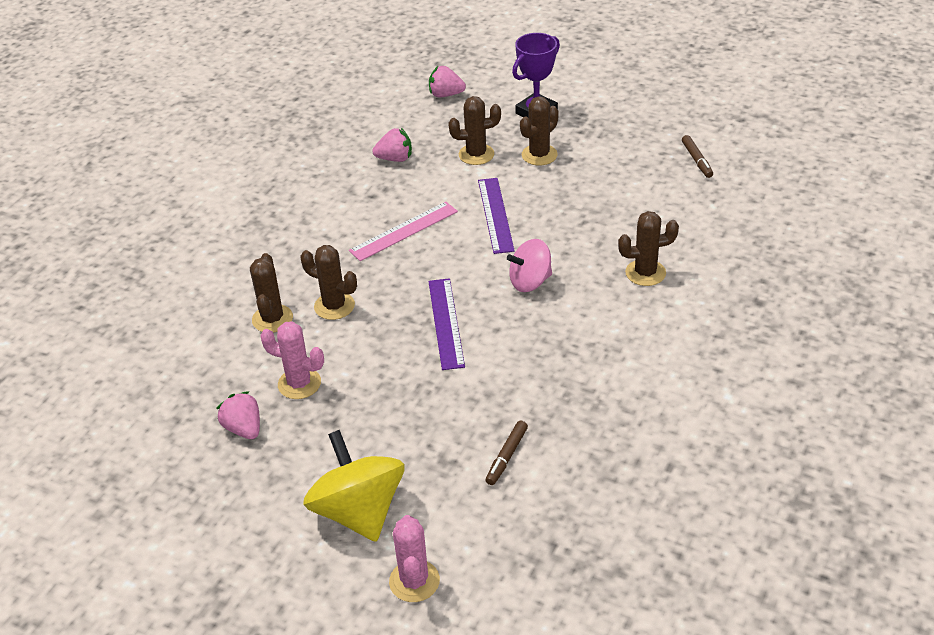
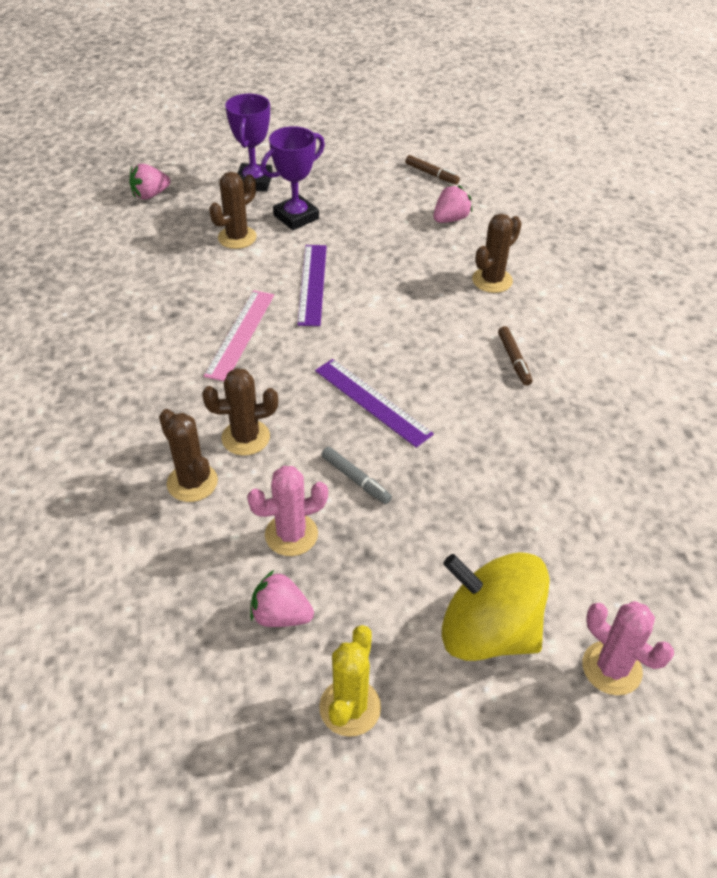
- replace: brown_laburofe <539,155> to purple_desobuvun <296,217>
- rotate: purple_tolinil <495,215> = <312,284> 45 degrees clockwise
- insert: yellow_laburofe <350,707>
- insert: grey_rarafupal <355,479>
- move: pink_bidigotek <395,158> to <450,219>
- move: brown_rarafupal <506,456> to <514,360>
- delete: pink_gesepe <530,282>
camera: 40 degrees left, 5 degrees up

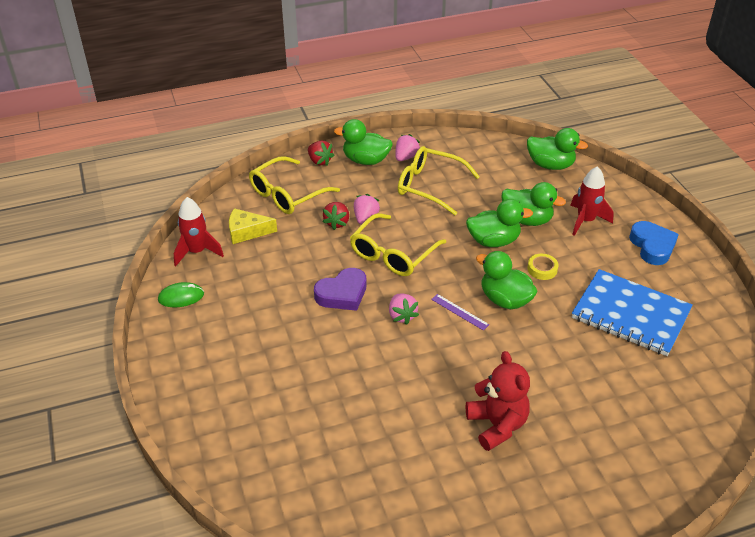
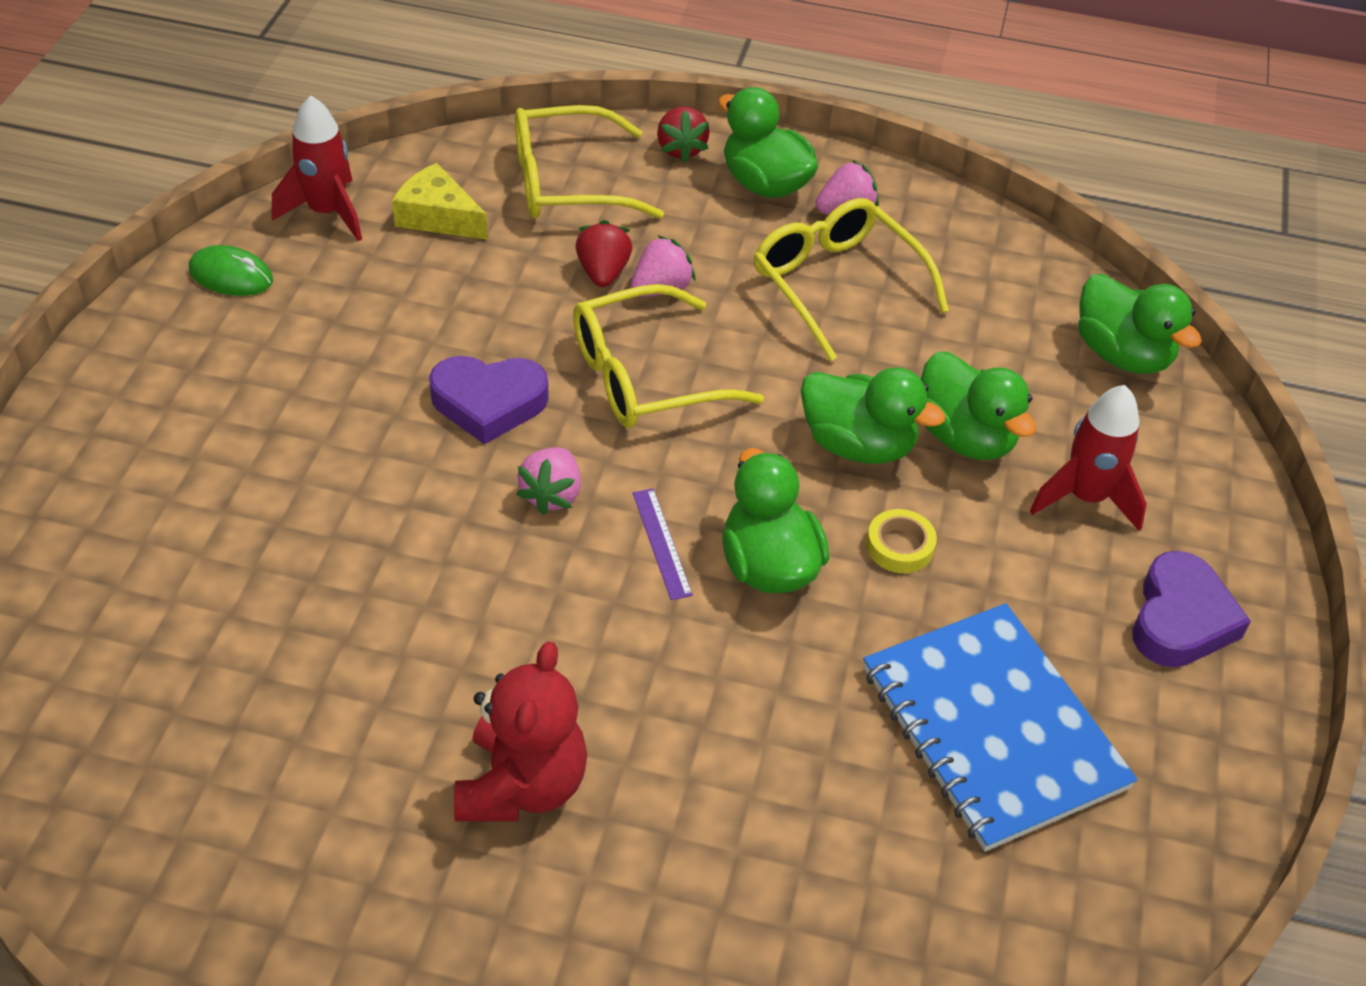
- rotate: red_bidigotek <337,222> = <603,273> 135 degrees clockwise
- recolor: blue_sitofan <652,246> to purple_sitofan <1180,619>
camera: 30 degrees right, 5 degrees up

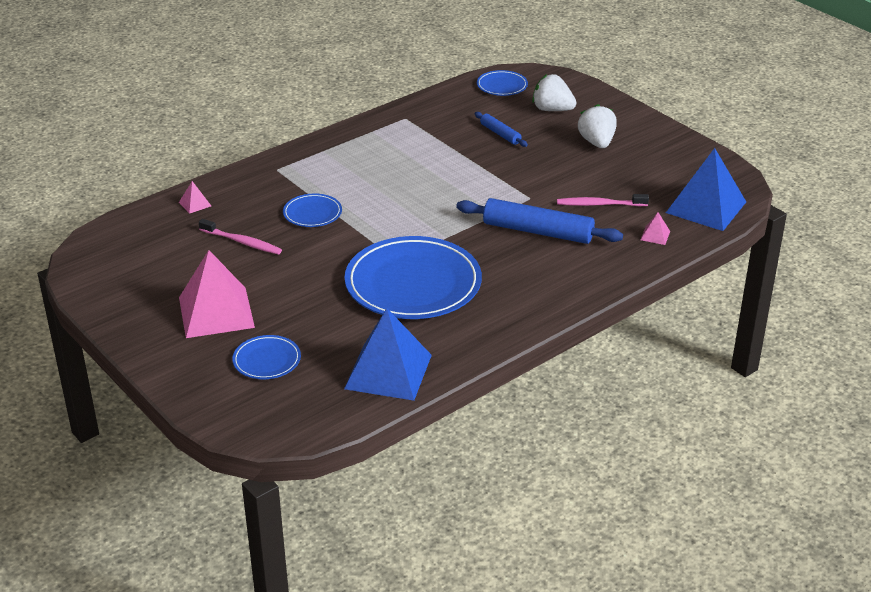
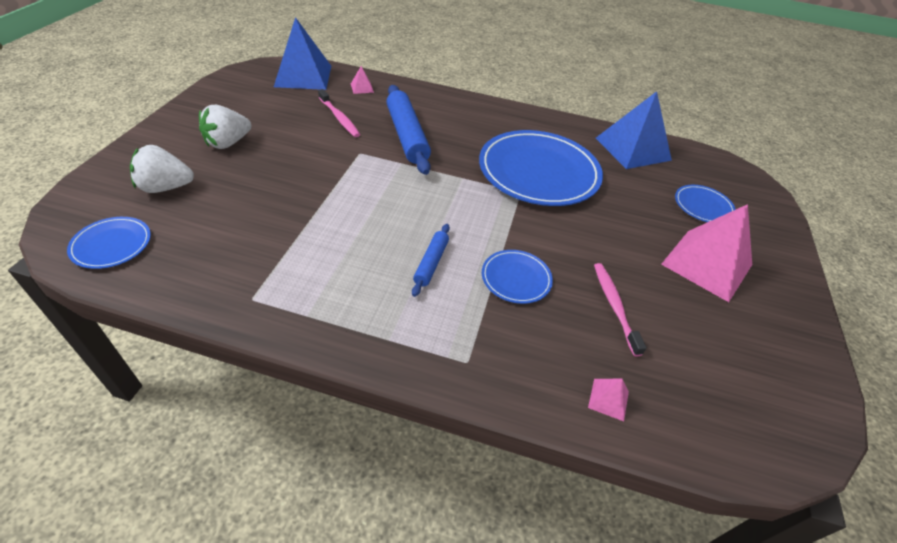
- rotate: white_bidigotek <552,110> = <166,187> 90 degrees clockwise
- move: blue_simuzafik <500,134> to <431,263>
camera: 130 degrees left, 10 degrees up

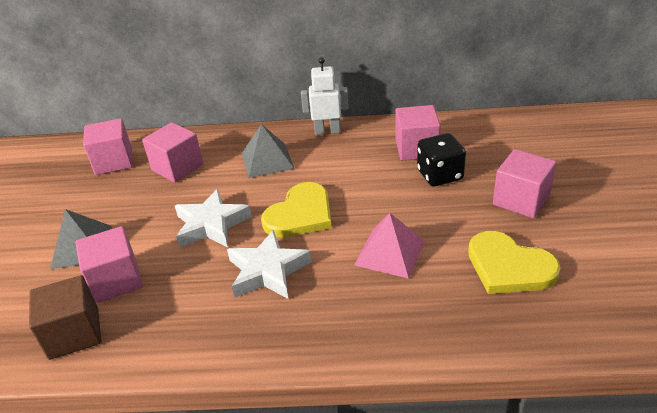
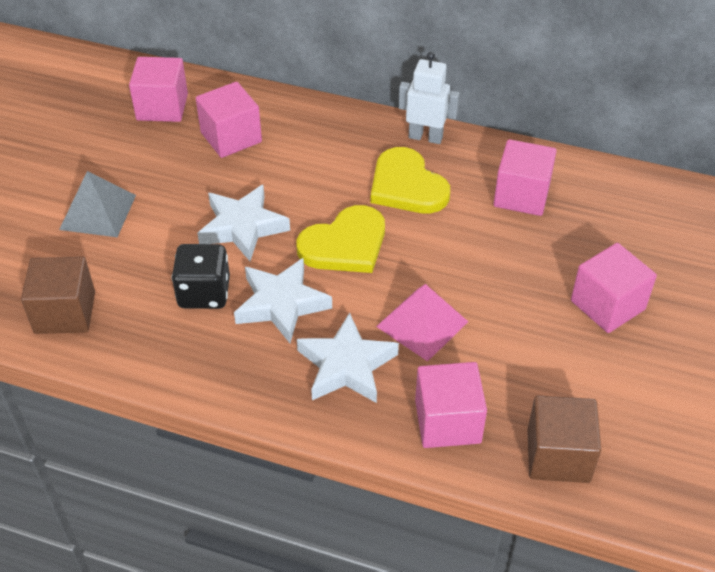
- move: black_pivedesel <440,175> to <204,293>
- insert: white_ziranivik <346,366>
- move: yellow_sitofan <509,267> to <407,186>
- move: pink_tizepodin <116,280> to <447,421>
- insert: brown_tizepodin <558,455>
- delete: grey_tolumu <267,160>
camera: 15 degrees right, 10 degrees up

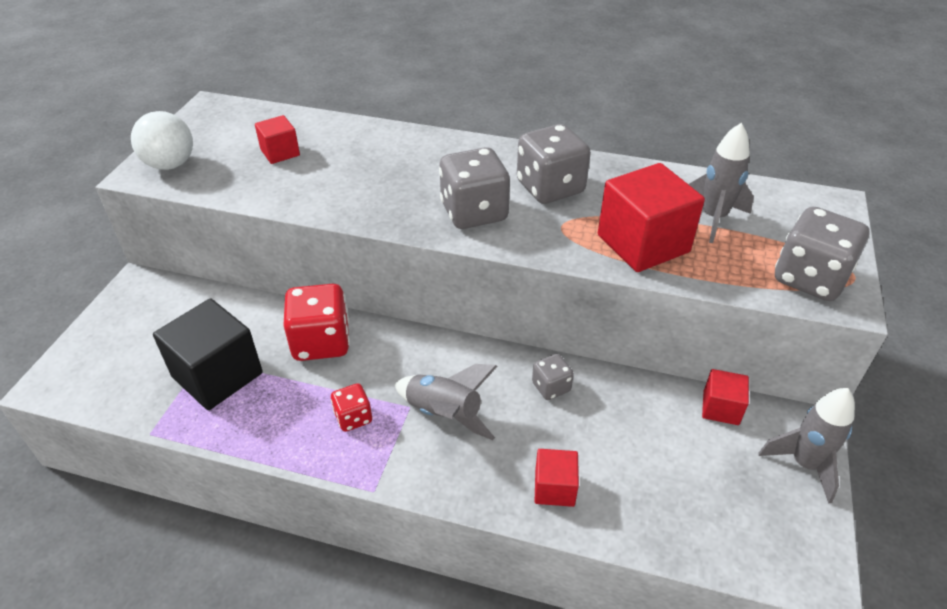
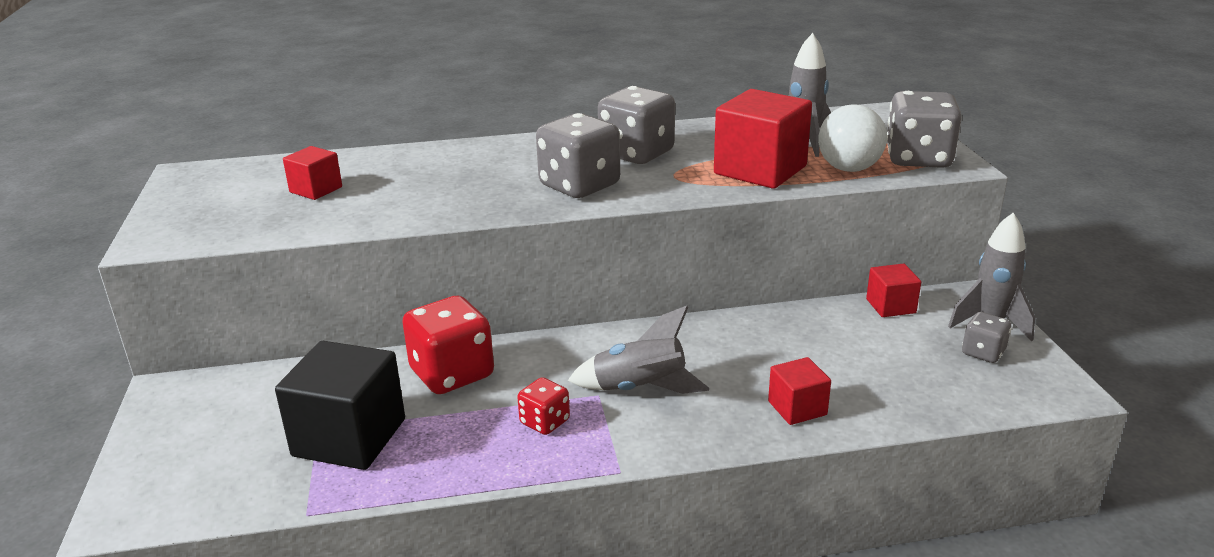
- move: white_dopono <170,164> to <849,169>
- move: grey_pivedesel <551,387> to <983,353>
camera: 25 degrees left, 15 degrees down

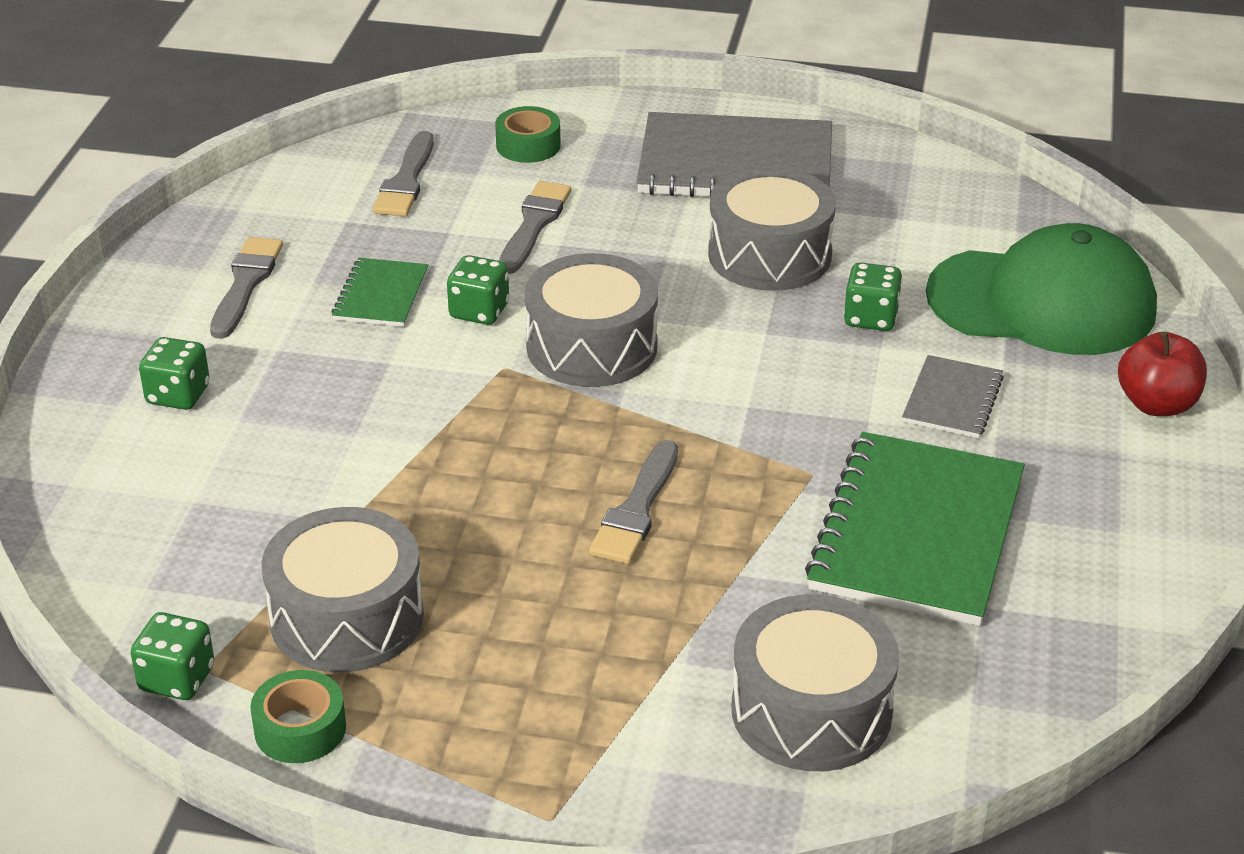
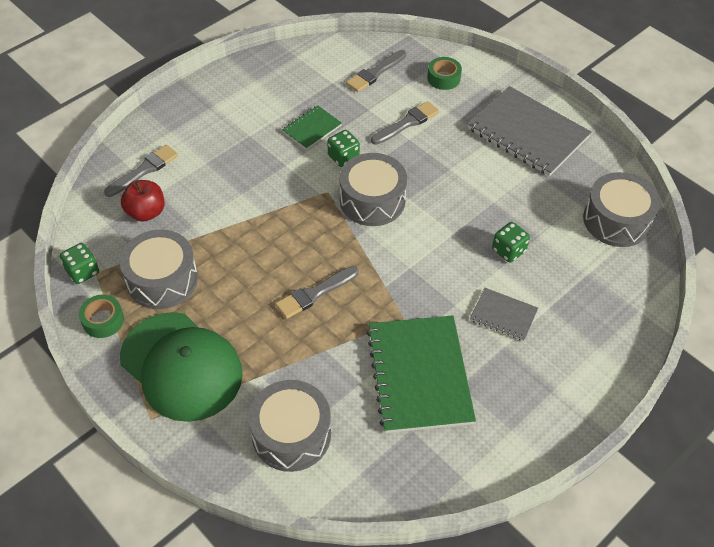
- move: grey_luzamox <245,284> to <144,170>
- move: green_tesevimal <1042,302> to <181,366>
- move: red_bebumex <1157,404> to <146,212>
- rotate: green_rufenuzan <916,532> = <419,375> 60 degrees counterclockwise
- rotate: grey_rufenuzan <952,399> = <503,315> 60 degrees clockwise
- move: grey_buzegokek <769,255> to <616,220>
- delete: green_pivedesel <178,395>
camera: 35 degrees right, 15 degrees up

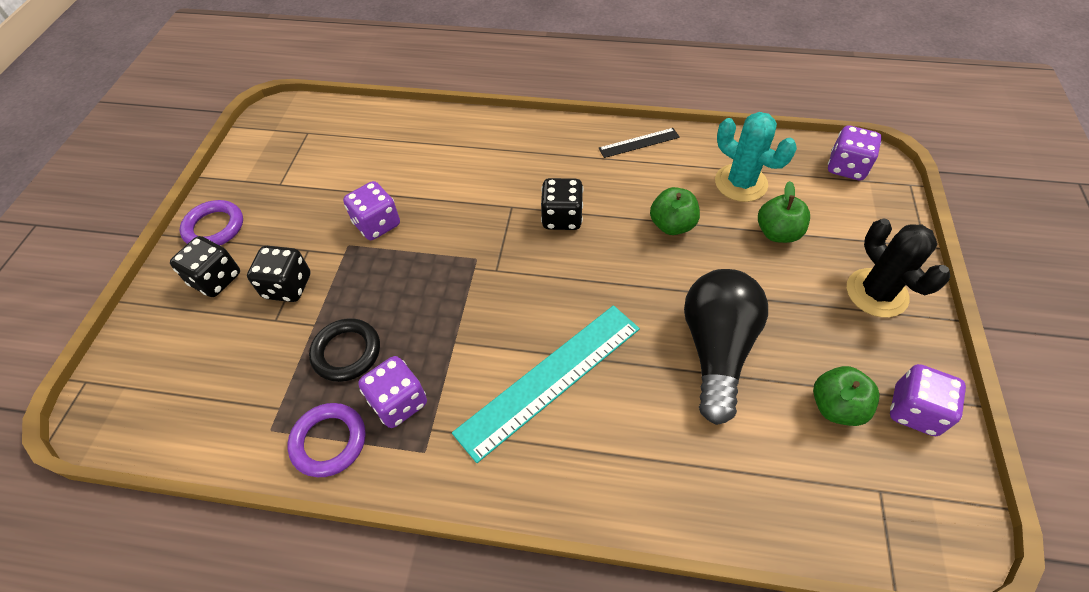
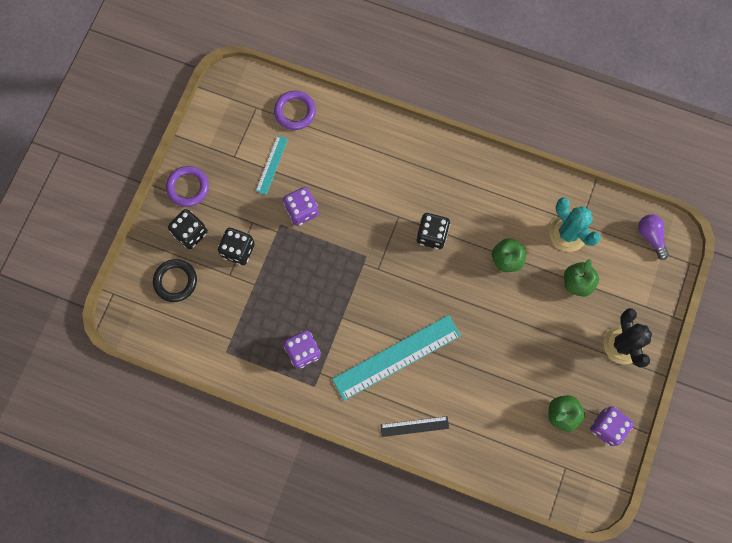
- move: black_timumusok <346,352> to <175,281>
- insert: turquoise_tolinil <272,165>
- move: purple_timumusok <329,441> to <295,112>
- move: black_tolinil <639,143> to <414,426>
- replace: purple_pivedesel <846,167> to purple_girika <650,237>
- delete: black_girika <716,350>
camera: 10 degrees right, 20 degrees up

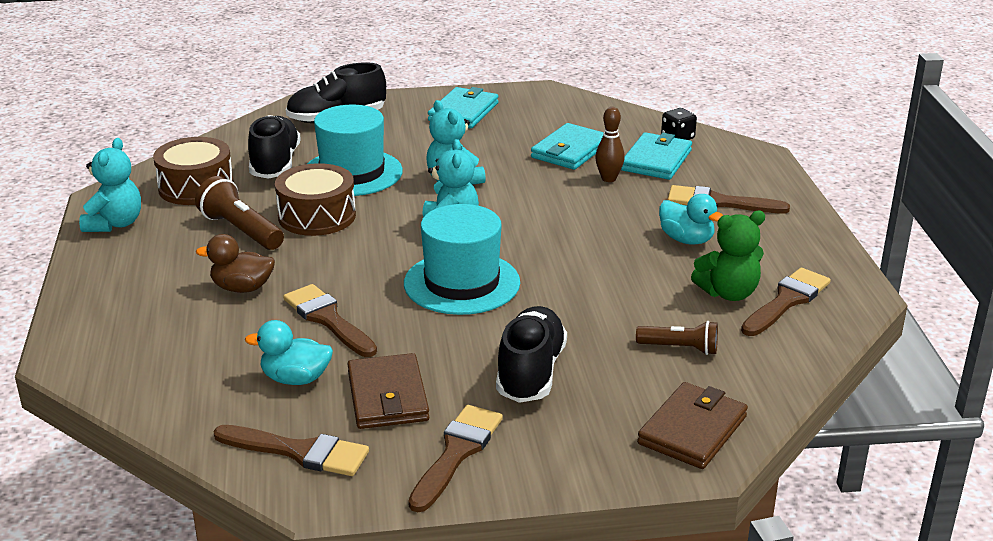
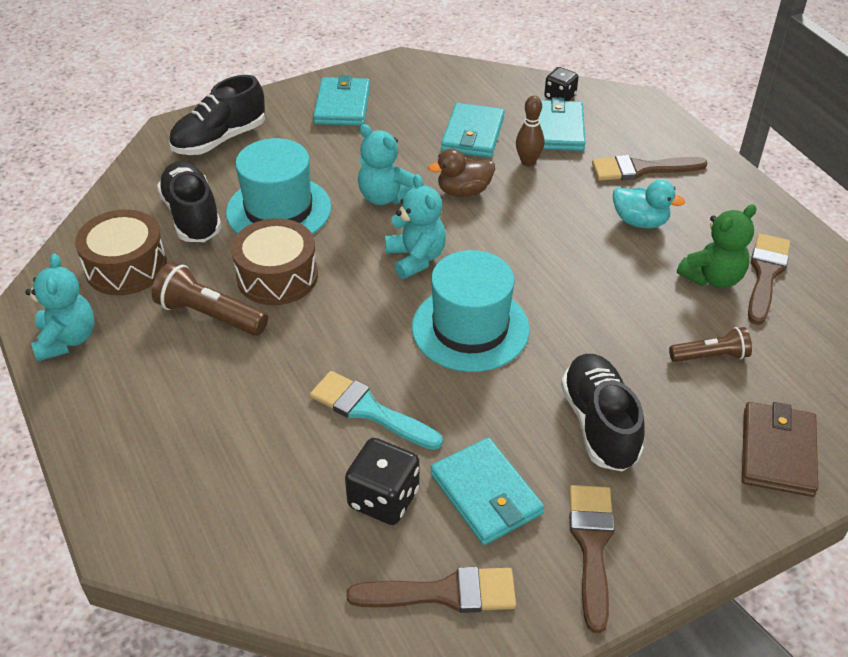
- recolor: brown_luzamox <328,319> to turquoise_luzamox <369,410>
- replace: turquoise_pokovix <295,379> to black_pivedesel <383,498>
- move: brown_pokovix <242,288> to <463,191>
- recolor: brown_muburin <388,396> to turquoise_muburin <486,494>
camera: 20 degrees left, 15 degrees up

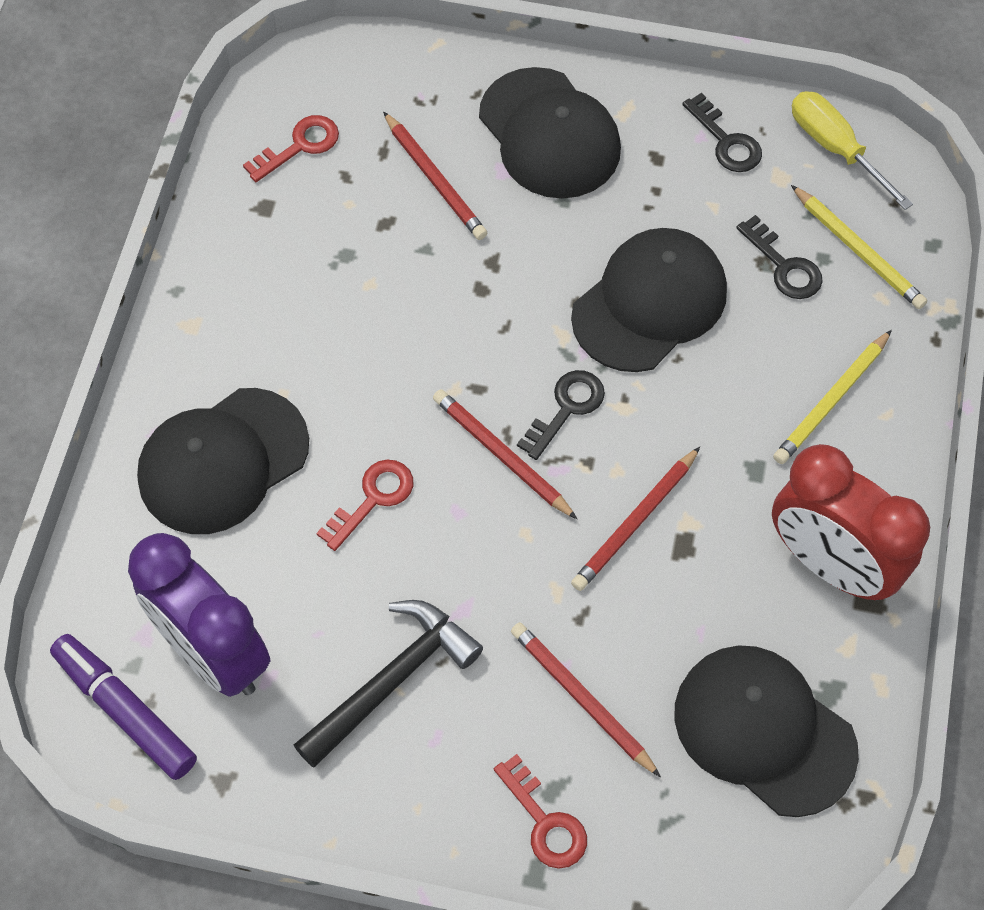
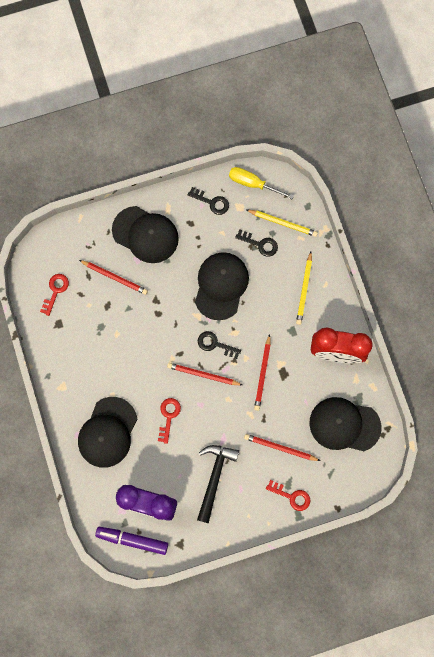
- rotate: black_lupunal <566,409> = <215,344> 75 degrees counterclockwise
camera: 30 degrees left, 15 degrees up

